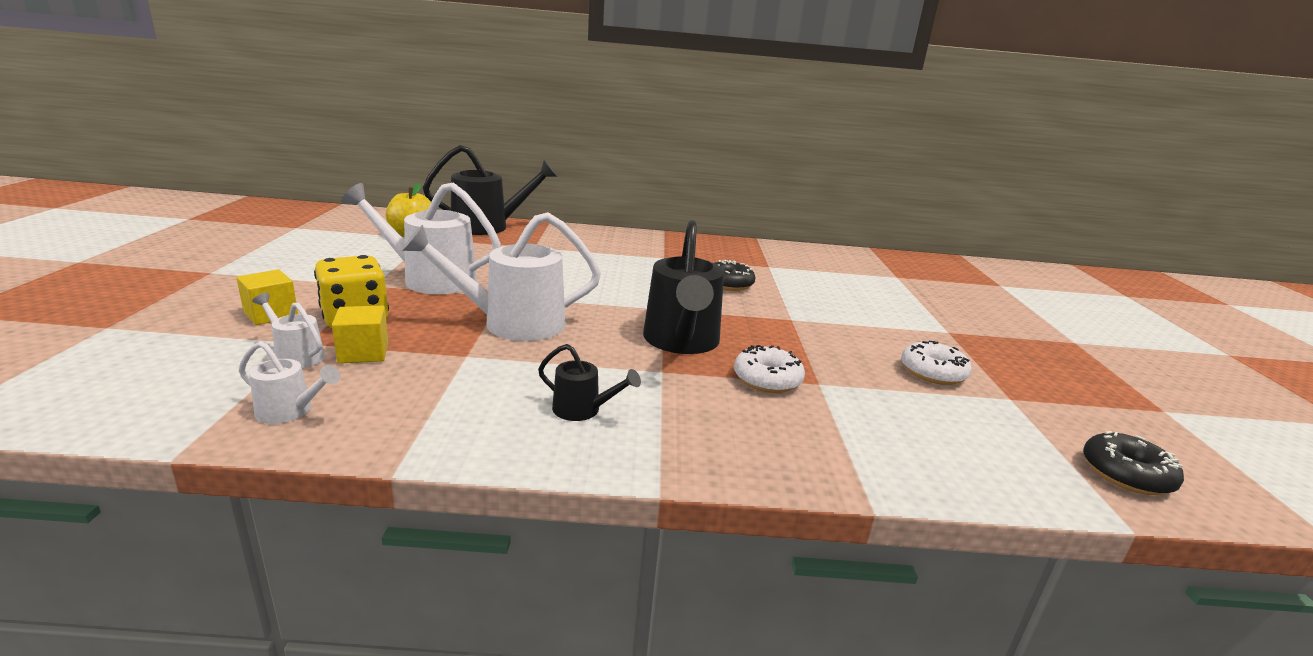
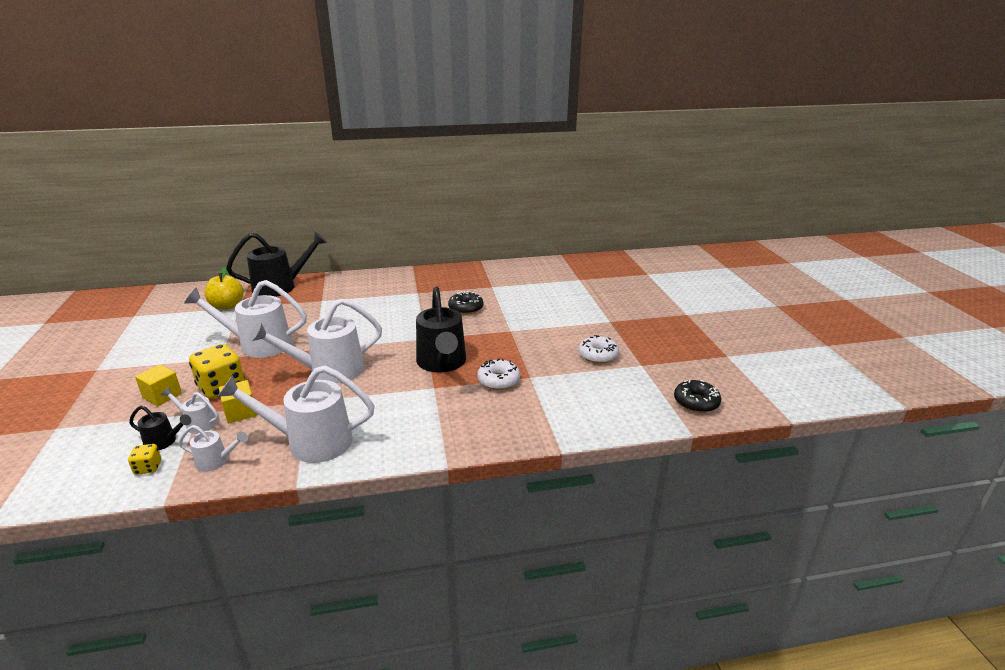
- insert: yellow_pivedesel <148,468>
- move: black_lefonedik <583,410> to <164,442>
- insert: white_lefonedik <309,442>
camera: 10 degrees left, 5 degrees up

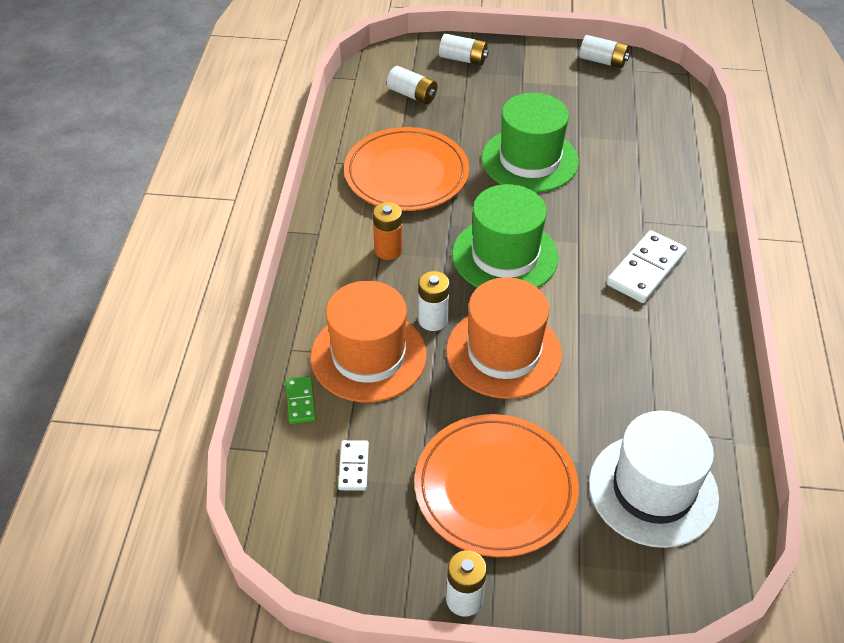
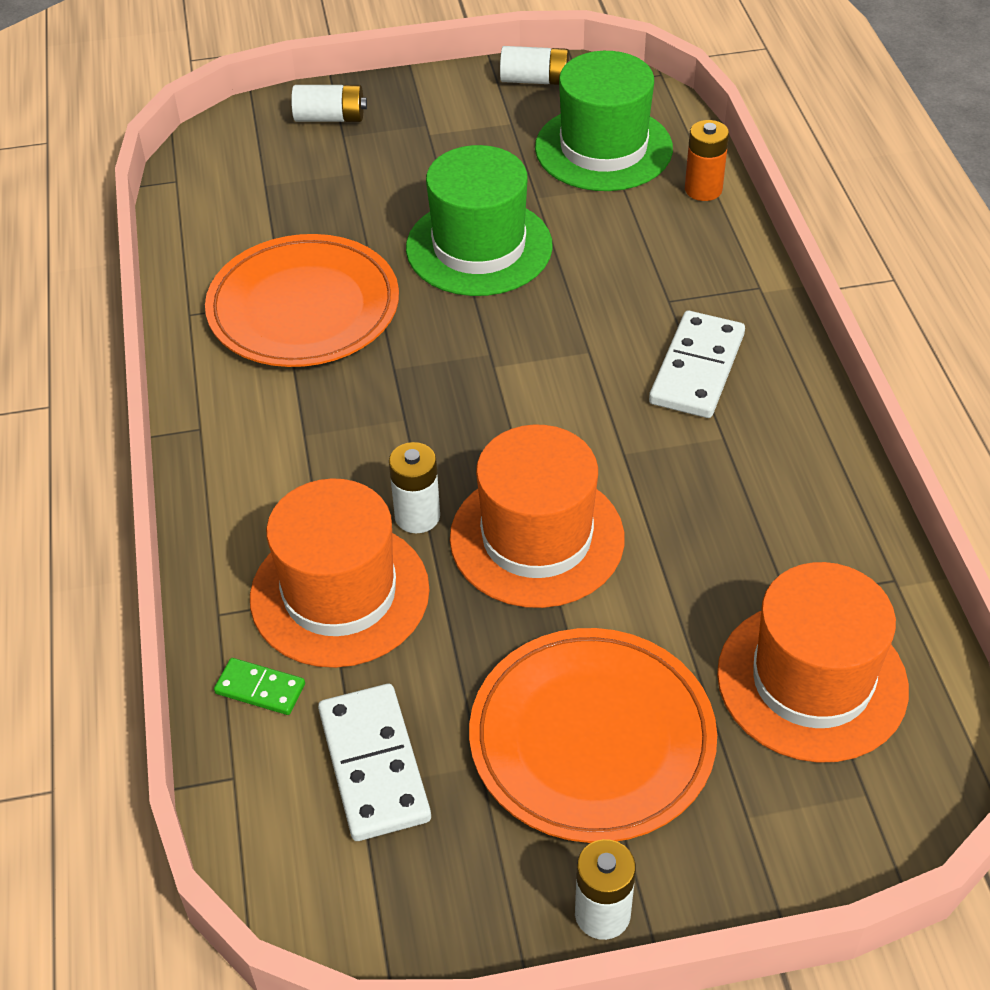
- rotate: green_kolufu <301,401> = <260,688> 45 degrees counterclockwise
- resize: white_kolufu <354,467> = <374,765> x1.85
- move: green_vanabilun <505,255> to <603,148>
- move: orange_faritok <388,250> to <703,189>
- recolor: white_vanabilun <653,490> to orange_vanabilun <812,681>
- delete: white_faritok <412,95>
camera: 15 degrees left, 0 degrees up

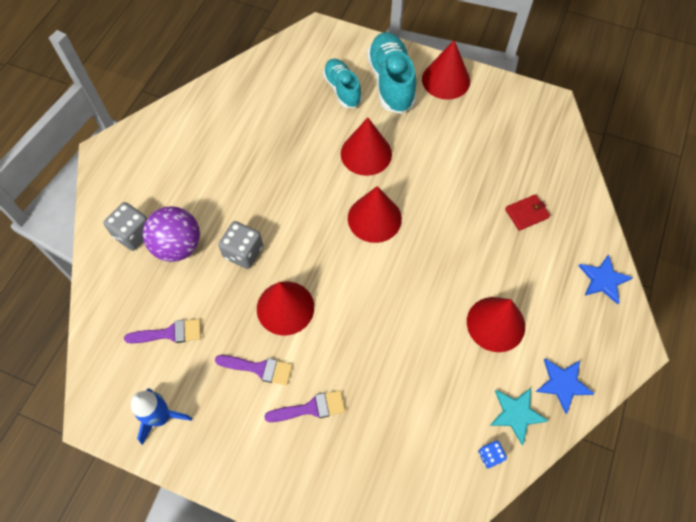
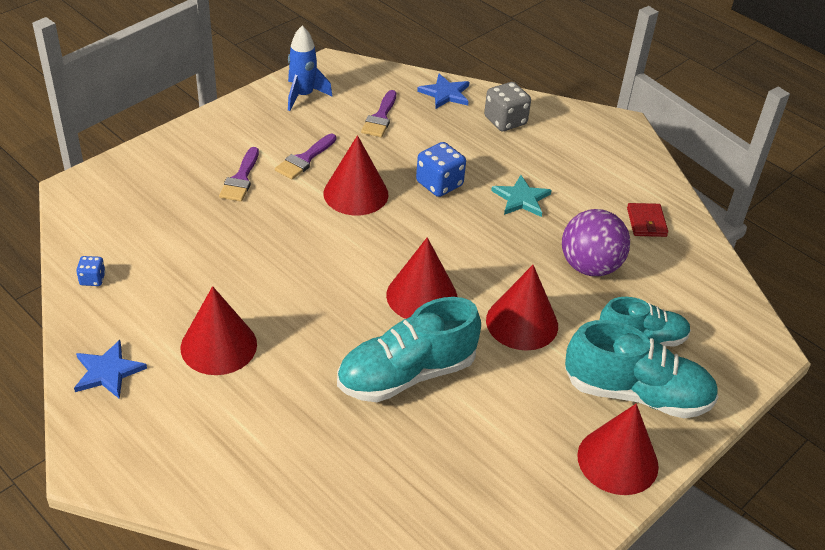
- insert: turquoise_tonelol <406,374>
- recolor: grey_pivedesel <243,252> to blue_pivedesel <439,184>
- move: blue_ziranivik <603,280> to <445,93>
- move: turquoise_ziranivik <516,414> to <521,199>
- move: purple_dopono <178,246> to <590,266>
- move: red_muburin <526,213> to <646,222>
camera: 110 degrees right, 20 degrees down

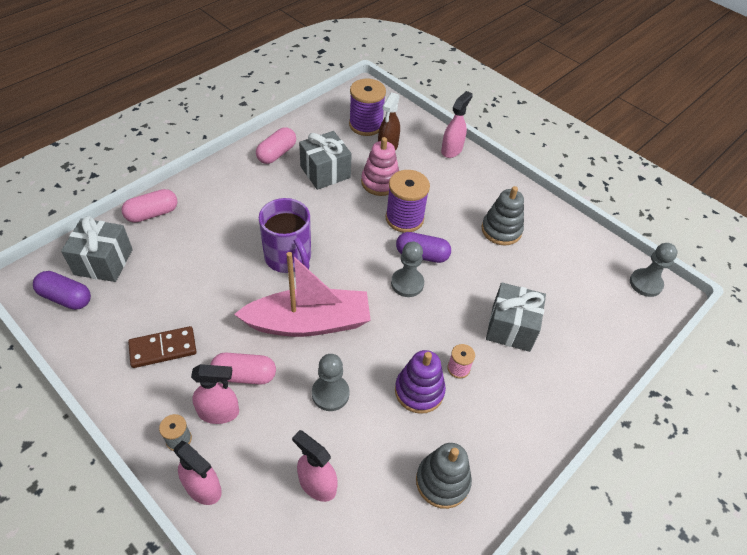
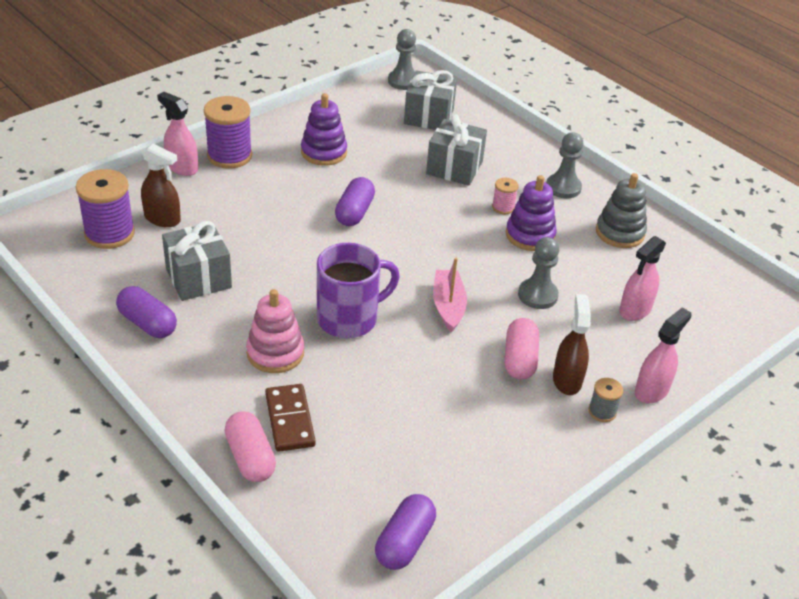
- recolor: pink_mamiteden <277,153> to purple_mamiteden <148,323>
- move: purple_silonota <404,218> to <229,156>
- move: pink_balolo <380,182> to <275,353>
- move: brown_kolufu <163,349> to <290,420>
- recolor: grey_balolo <501,230> to purple_balolo <324,152>
- move: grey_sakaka <103,262> to <428,116>
- resize: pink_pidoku <309,323> = <448,306> x0.55
- move: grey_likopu <407,283> to <563,187>
- recolor: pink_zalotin <219,412> to brown_zalotin <567,380>
camera: 85 degrees left, 10 degrees down

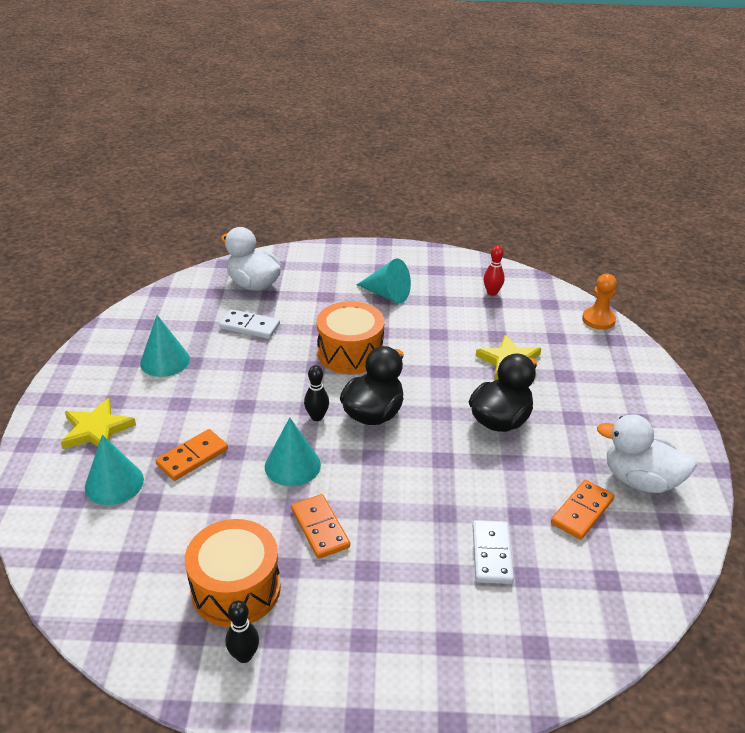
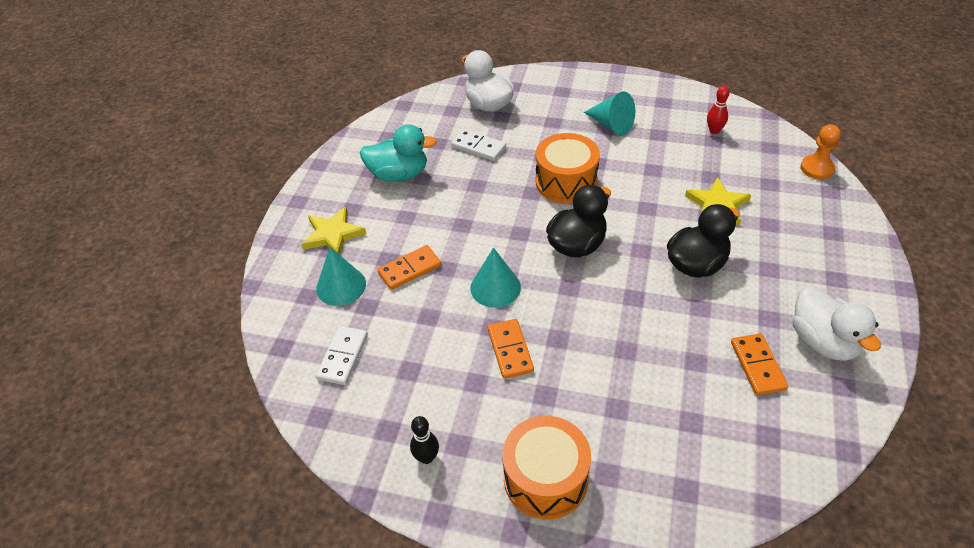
- move: white_kolufu <491,554> to <342,357>
- replace: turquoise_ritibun <165,361> to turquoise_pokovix <399,174>
- move: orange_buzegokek <236,589> to <545,479>
- rotate: orange_kolufu <582,512> = <758,366> 60 degrees counterclockwise
- rotate: white_pokovix <640,480> = <823,341> 150 degrees counterclockwise
- delete: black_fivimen <317,417>
camera: 15 degrees right, 10 degrees up

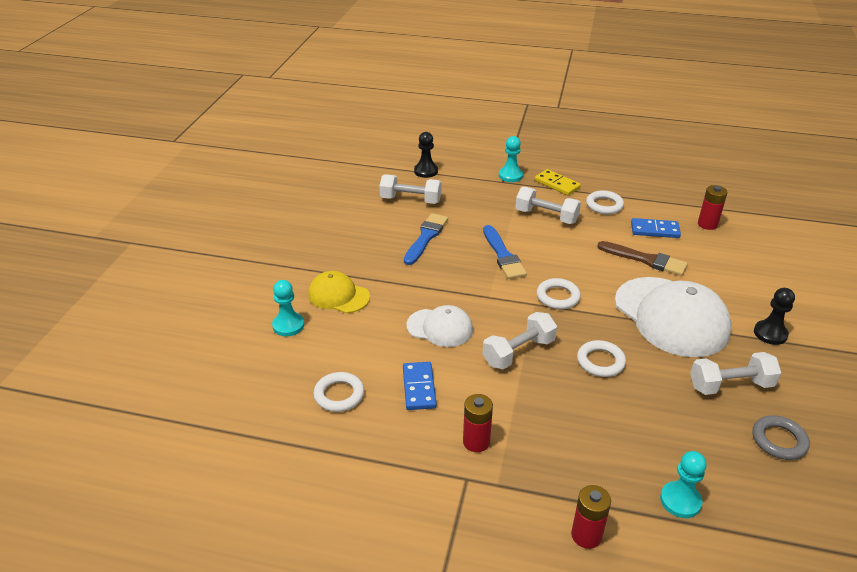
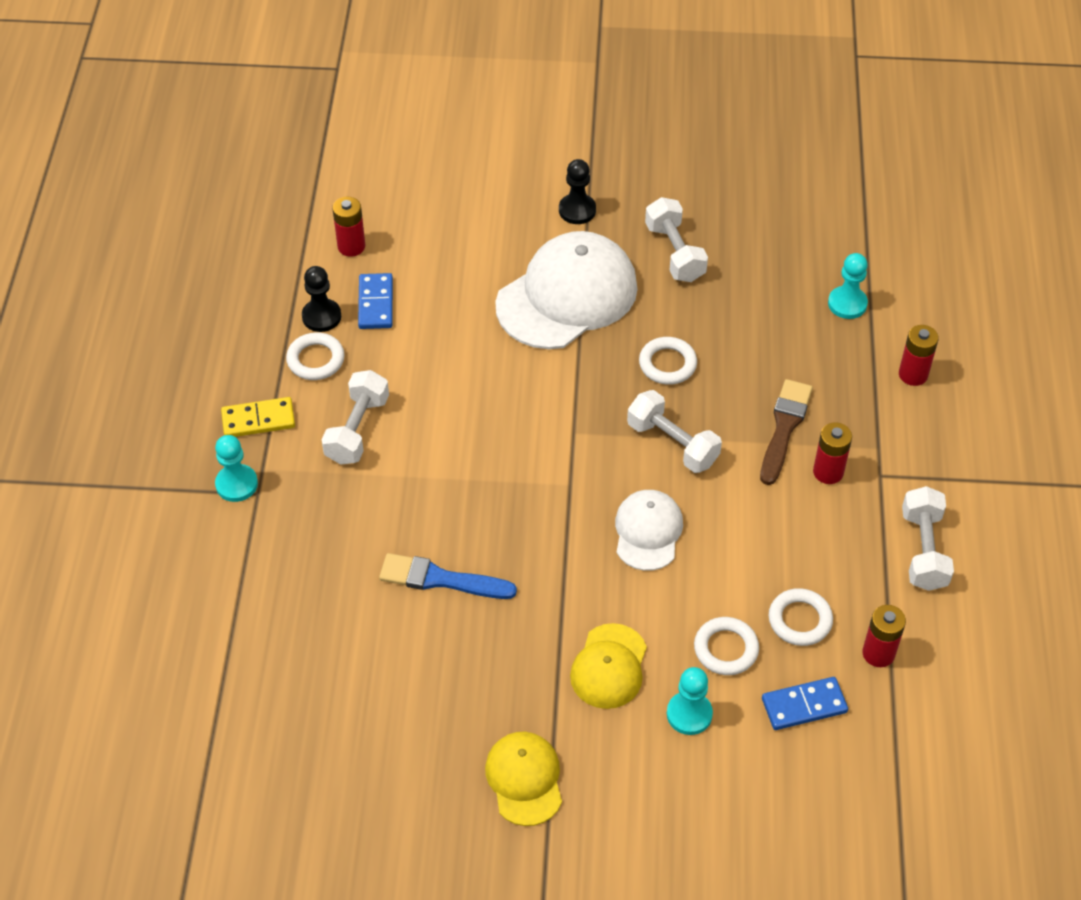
- rotate: yellow_kolufu <557,184> = <258,420> 45 degrees clockwise
- move: black_likopu <426,171> to <321,316>
- insert: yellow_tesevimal <524,779>
- move: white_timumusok <558,297> to <726,649>
- move: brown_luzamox <645,260> to <784,428>
- move: blue_kolufu <419,388> to <804,705>
- insert: red_faritok <878,653>
- move: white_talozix <410,200> to <923,550>
- delete: blue_luzamox <503,255>
- delete: grey_timumusok <779,440>
camera: 100 degrees left, 15 degrees up

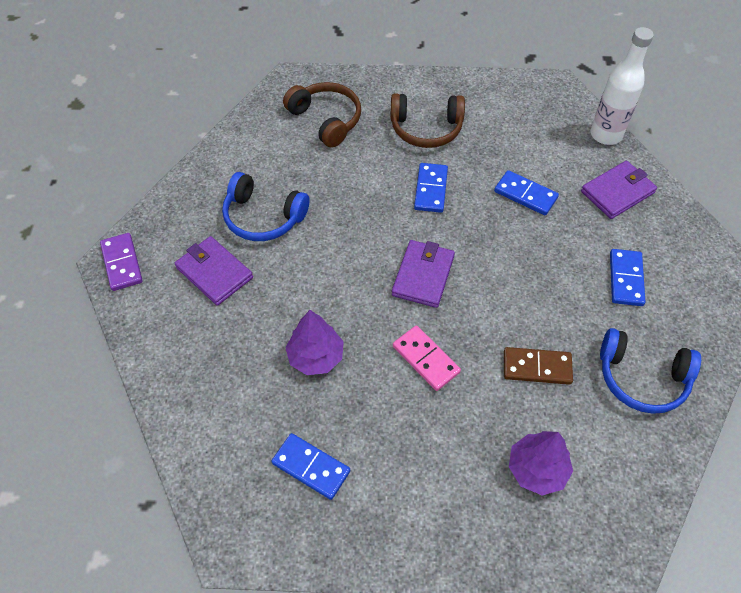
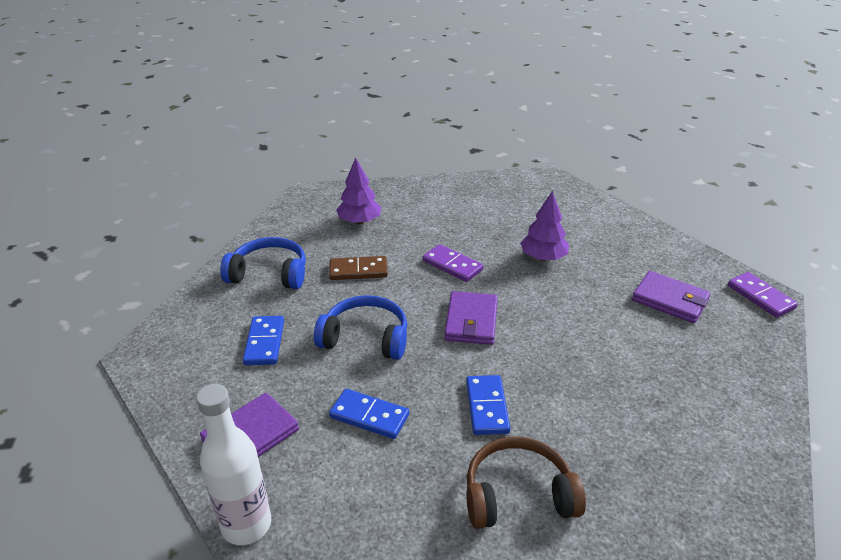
- move: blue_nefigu <263,217> to <365,338>
- recolor: pink_kolufu <425,359> to purple_kolufu <452,265>
- delete: blue_kolufu <311,467>
- delete: brown_nefigu <326,120>
camera: 170 degrees right, 20 degrees down

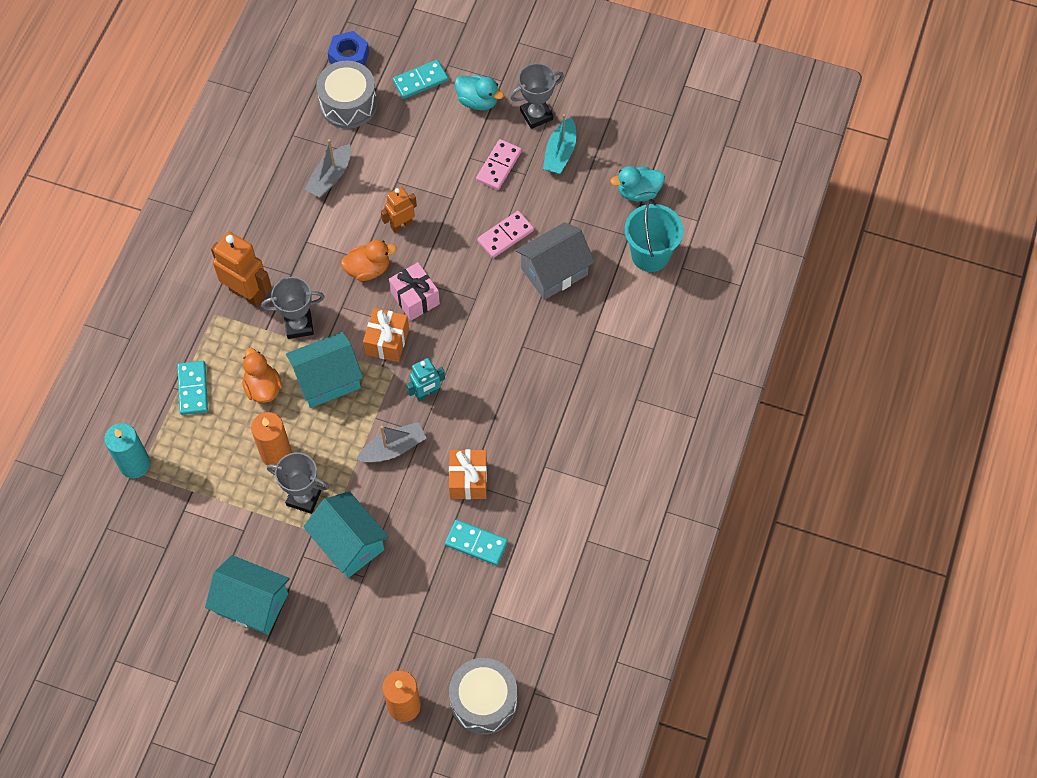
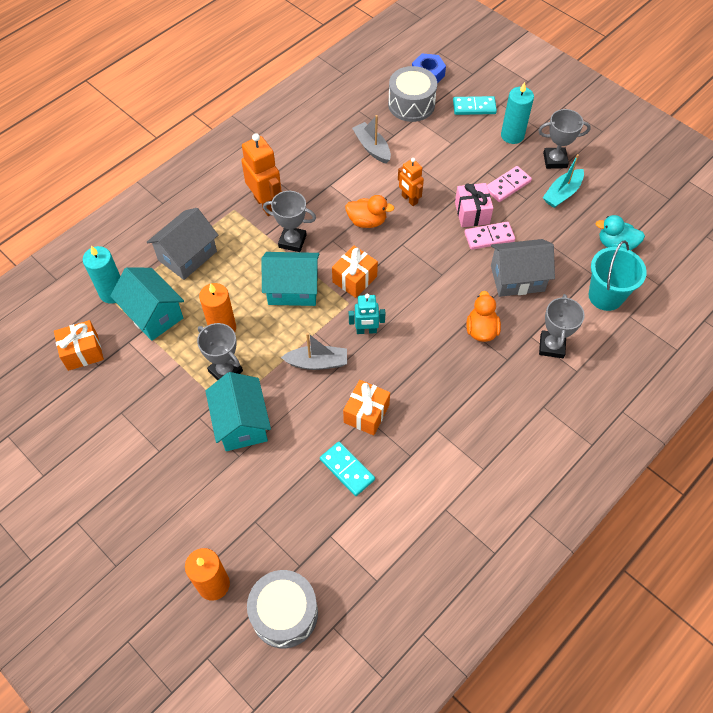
- insert: orange_sakaka <83,352>
- move: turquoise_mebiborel <252,603> to <153,314>
- replace: turquoise_kolufu <193,389> to grey_mebiborel <187,256>
- rotate: grey_pidoku <330,177> = <372,148> 90 degrees clockwise
- rotate: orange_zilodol <401,224> = <409,199> 120 degrees counterclockwise
- move: pink_sakaka <415,298> to <472,213>
- move: orange_pokovix <263,388> to <481,330>
- replace: turquoise_pokovix <478,101> to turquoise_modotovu <512,135>
- insert: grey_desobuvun <551,346>
camera: 25 degrees right, 5 degrees down

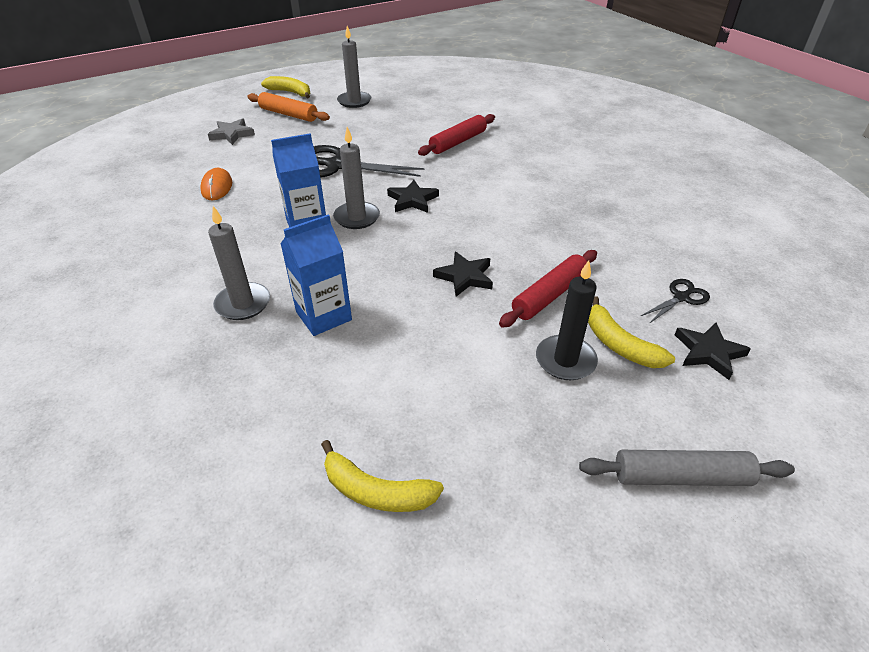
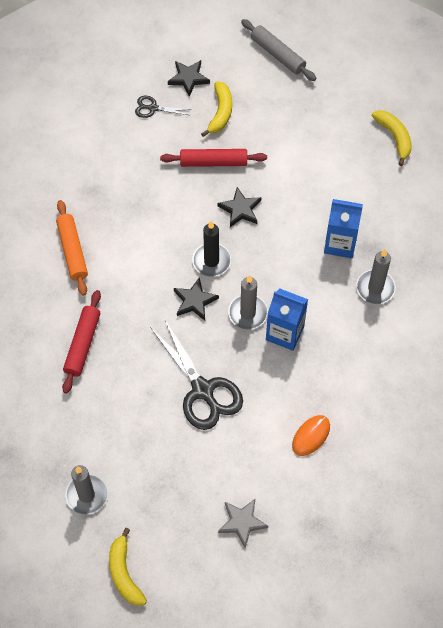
- move: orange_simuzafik <288,114> to <72,251>
- rotate: red_simuzafik <458,142> = <83,344> 75 degrees counterclockwise
- move: black_modotovu <565,360> to <211,261>
camera: 135 degrees left, 20 degrees up

